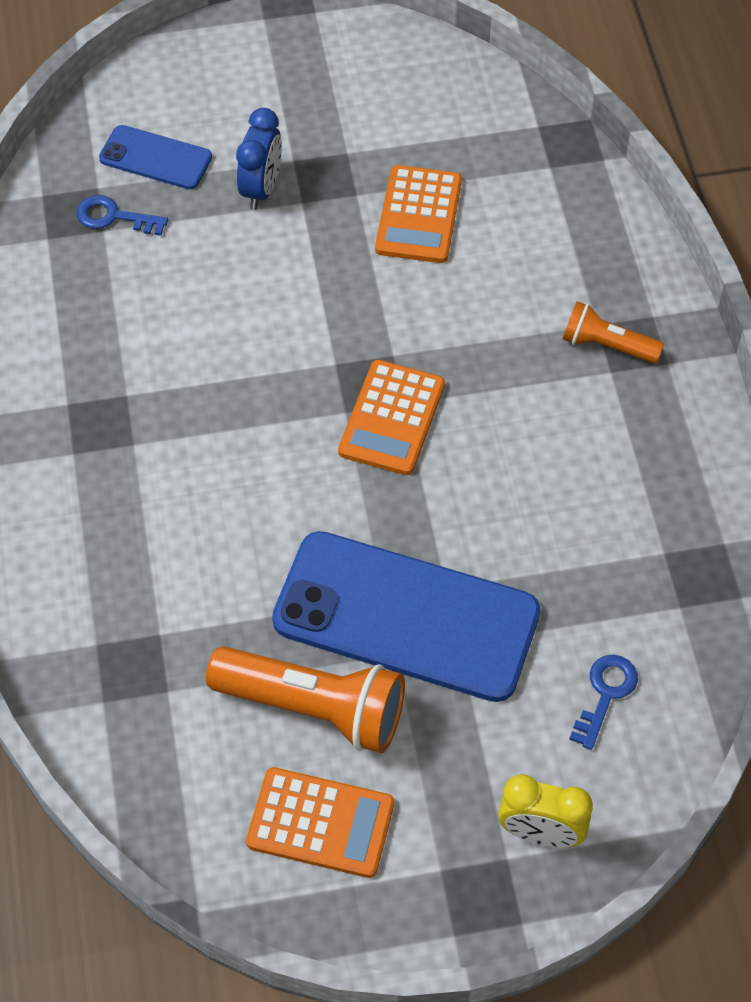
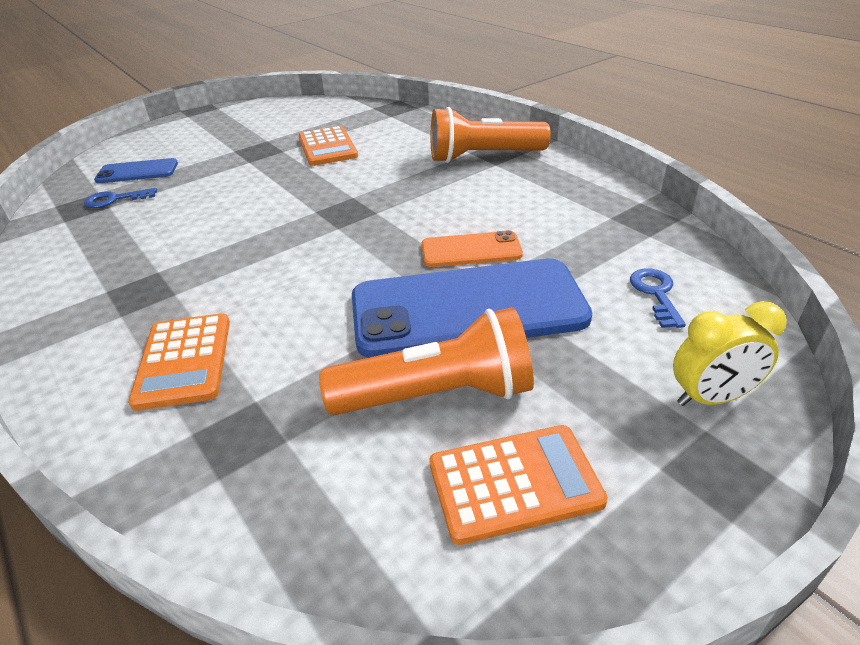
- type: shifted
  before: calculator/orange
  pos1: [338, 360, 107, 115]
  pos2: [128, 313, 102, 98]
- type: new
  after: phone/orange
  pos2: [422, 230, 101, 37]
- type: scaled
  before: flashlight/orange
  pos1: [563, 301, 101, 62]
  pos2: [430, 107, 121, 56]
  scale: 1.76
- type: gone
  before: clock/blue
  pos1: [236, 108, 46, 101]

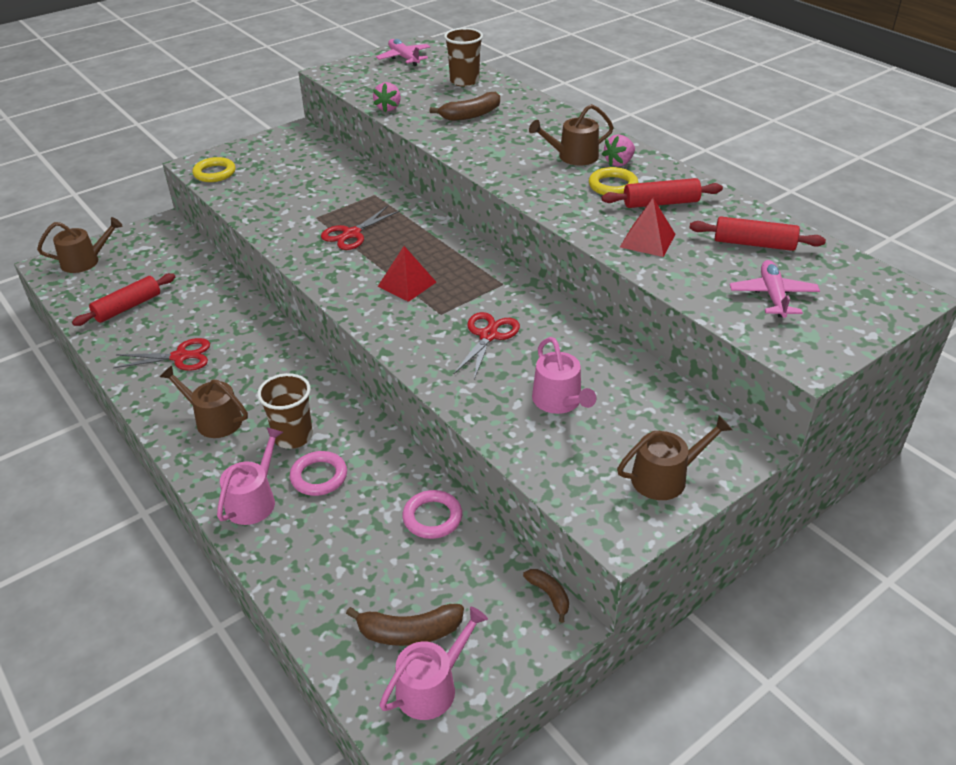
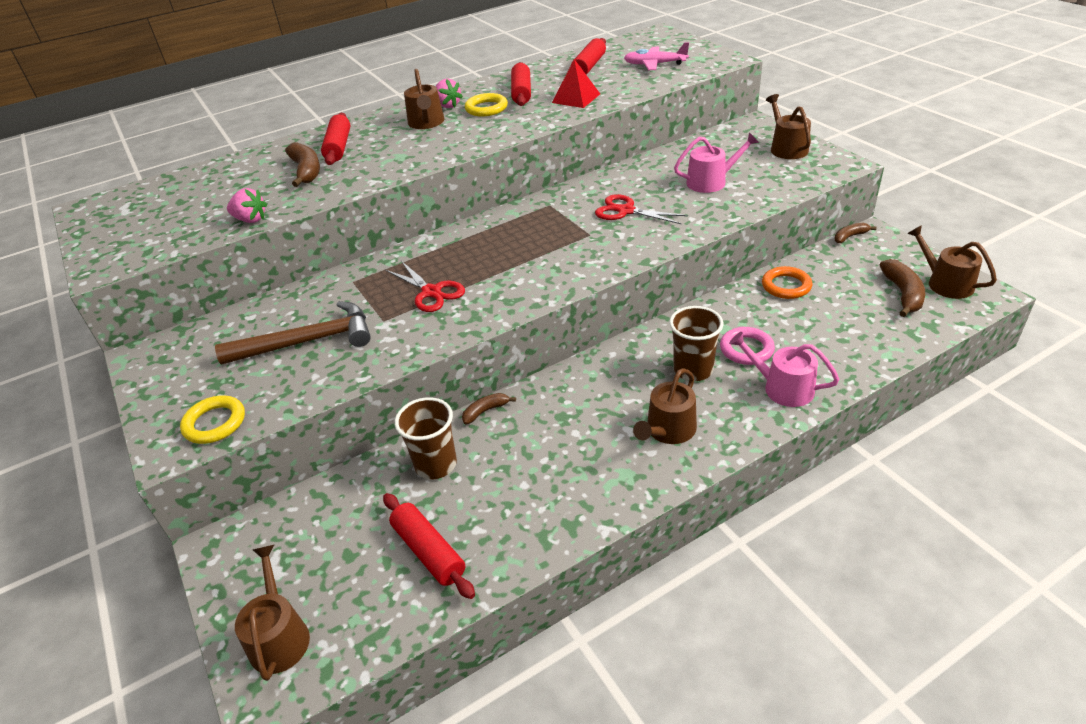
- type: new
  after: hammer/brown
  pos2: [215, 301, 156, 64]
- type: new
  after: rolling pin/red
  pos2: [321, 113, 29, 52]
- type: shifted
  before: cup/brown
  pos1: [444, 28, 39, 59]
  pos2: [395, 397, 62, 82]
- type: new
  after: banana/brown
  pos2: [462, 393, 54, 32]
- type: repainted
  before: ring/pink
  after: ring/orange
  pos1: [402, 490, 60, 49]
  pos2: [762, 266, 50, 33]
- type: repainted
  before: watering can/pink
  after: watering can/brown
  pos1: [379, 606, 109, 114]
  pos2: [907, 225, 90, 74]
- type: gone
  before: scissors/red
  pos1: [113, 338, 97, 33]
- type: gone
  before: plane/pink
  pos1: [376, 39, 54, 27]
- type: gone
  before: pyramid/red
  pos1: [378, 246, 58, 56]

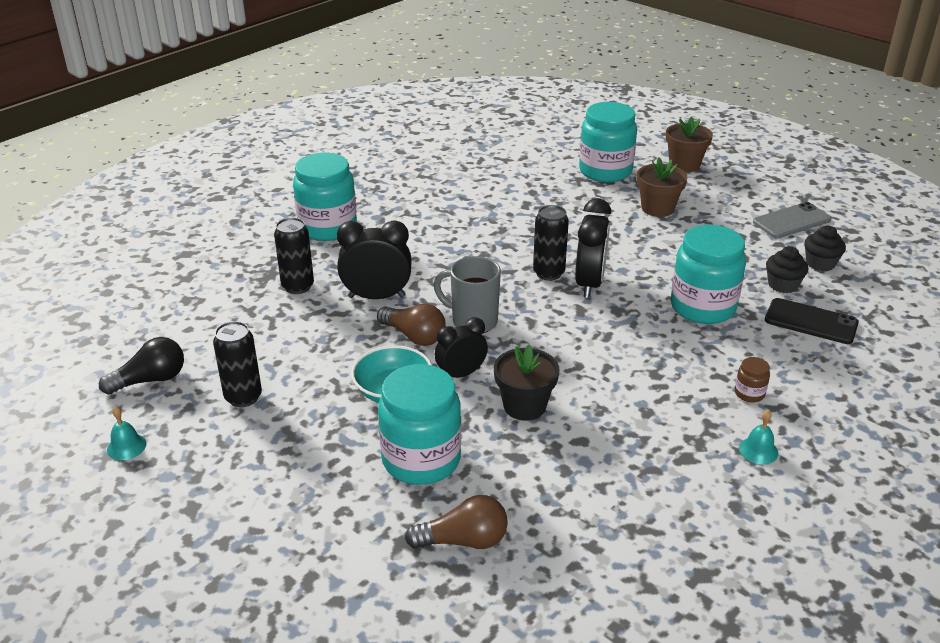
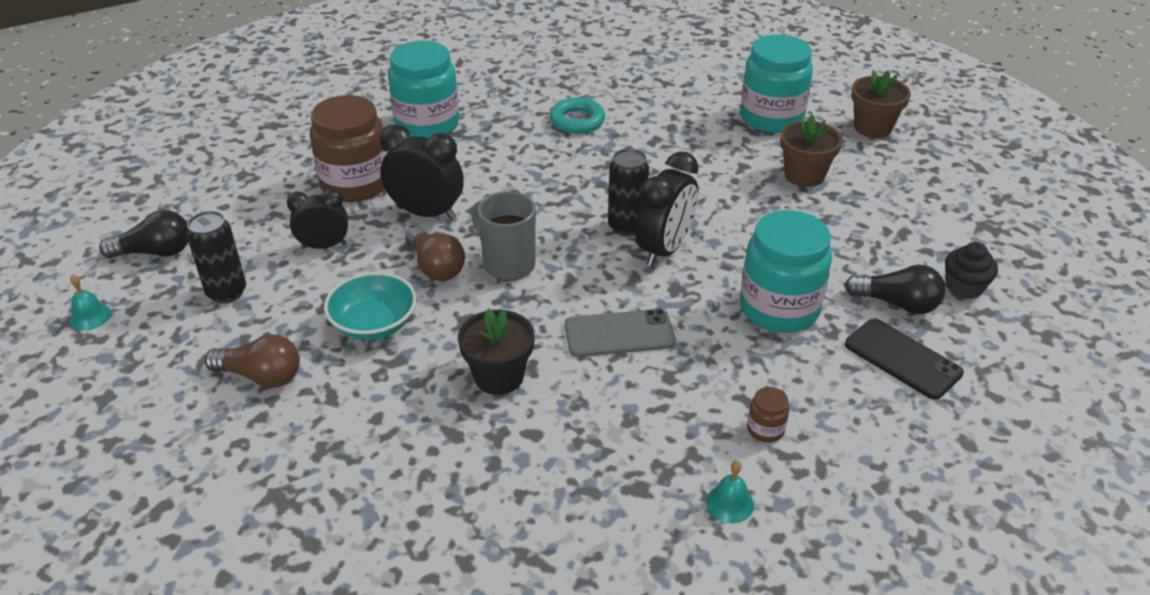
- type: shifted
  before: light bulb/brown
  pos1: [405, 495, 103, 54]
  pos2: [205, 334, 95, 54]
- type: shifted
  before: clock/black
  pos1: [435, 317, 53, 61]
  pos2: [287, 189, 61, 60]
- type: swapped
  before: can/black
  after: jar/brown
  pos1: [274, 217, 40, 77]
  pos2: [310, 95, 77, 107]
- type: new
  after: ring/turquoise
  pos2: [550, 98, 55, 36]
- type: shifted
  before: phone/grey
  pos1: [753, 202, 78, 36]
  pos2: [565, 309, 111, 48]
- type: swapped
  before: cupcake/black
  after: light bulb/black
  pos1: [766, 246, 42, 47]
  pos2: [844, 265, 101, 49]
- type: gone
  before: jar/turquoise
  pos1: [378, 364, 83, 121]

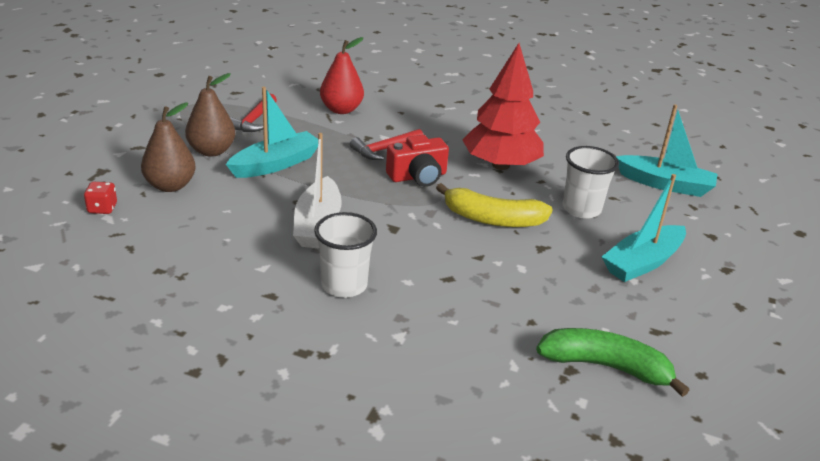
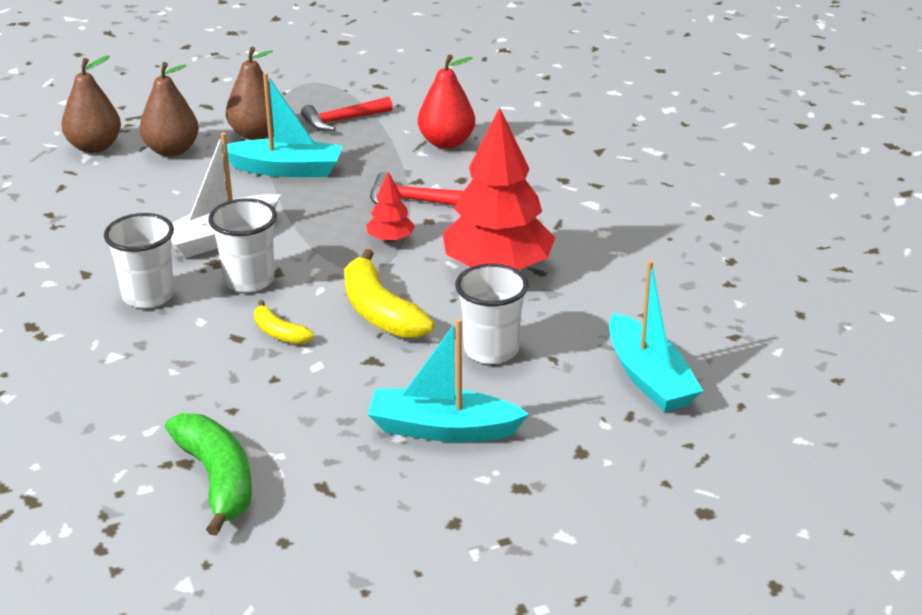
- type: swapped
  before: dice/red
  after: pear/brown
  pos1: [84, 182, 33, 32]
  pos2: [61, 55, 60, 98]
- type: new
  after: cup/white
  pos2: [208, 198, 69, 95]
- type: new
  after: banana/yellow
  pos2: [254, 300, 60, 44]
- type: swapped
  before: camera/red
  after: tree/red
  pos1: [386, 135, 63, 52]
  pos2: [366, 172, 49, 70]

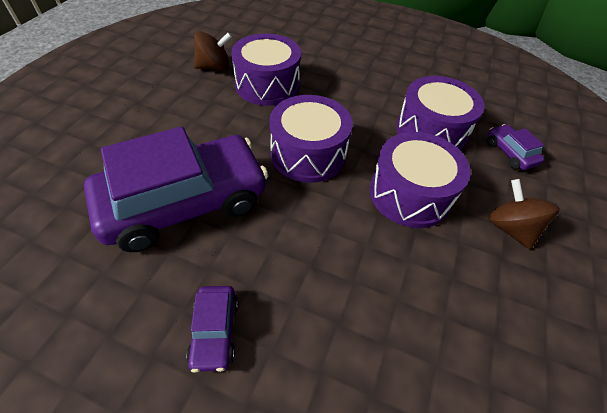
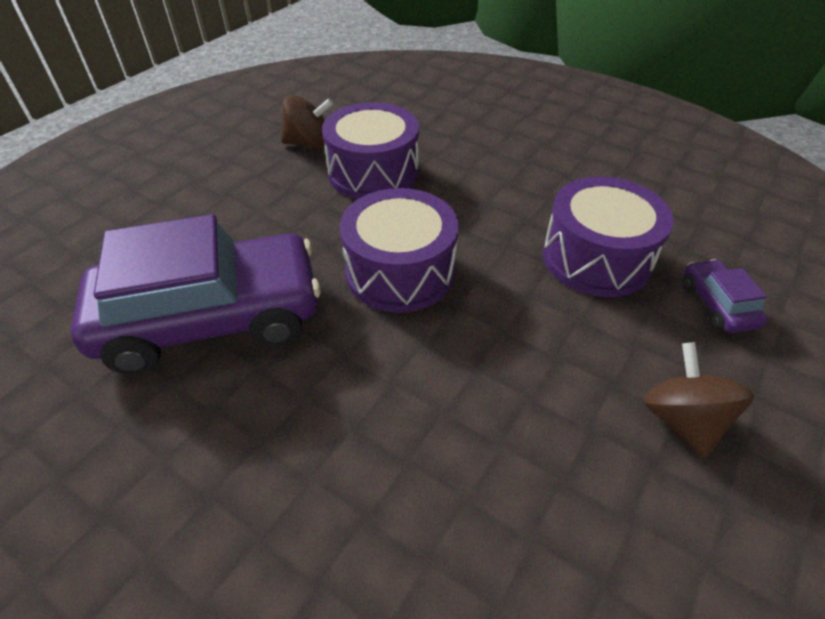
- type: gone
  before: car/purple
  pos1: [187, 286, 51, 87]
- type: gone
  before: drum/purple
  pos1: [370, 132, 101, 96]

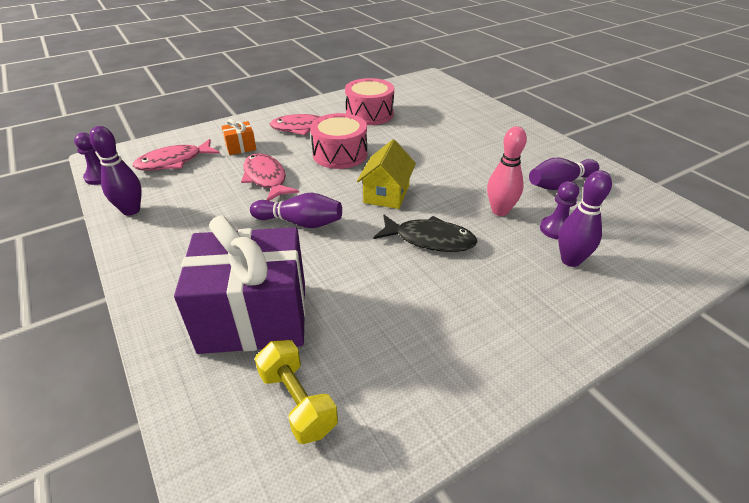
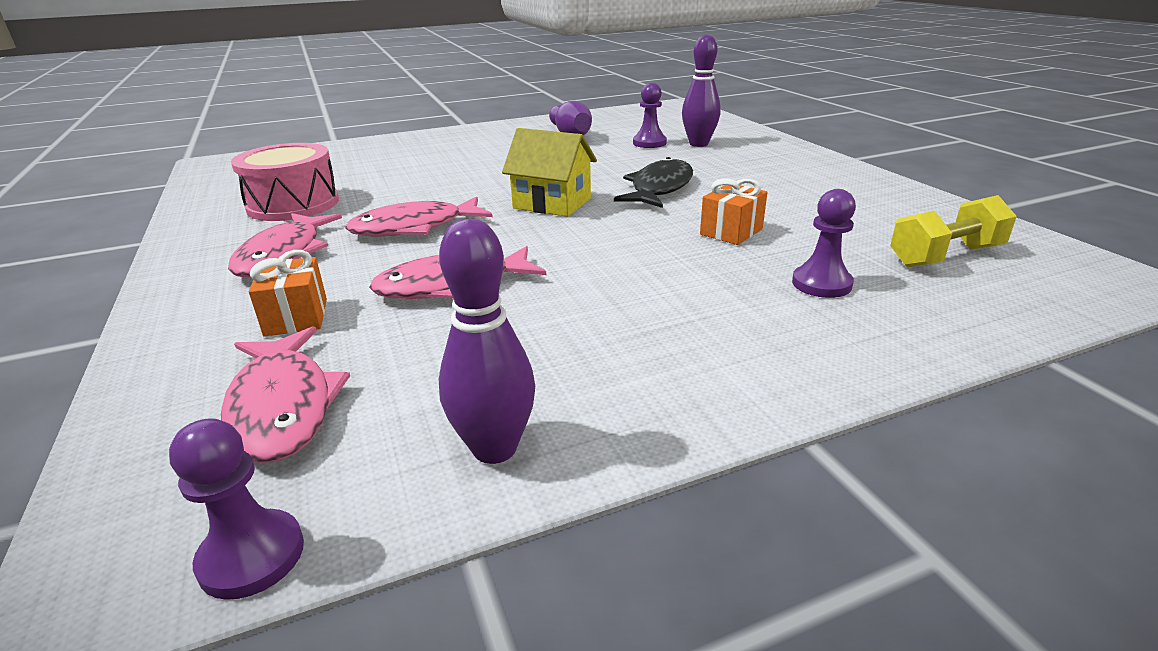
- type: swapped
  before: drum/pink
  after: fish/pink
  pos1: [310, 113, 57, 56]
  pos2: [345, 196, 148, 40]
- type: new
  after: gift/orange
  pos2: [700, 178, 67, 67]
- type: swapped
  before: gift/purple
  after: pawn/purple
  pos1: [174, 215, 132, 139]
  pos2: [792, 189, 64, 109]
- type: gone
  before: bowling pin/purple
  pos1: [250, 193, 92, 35]
- type: gone
  before: bowling pin/pink
  pos1: [487, 126, 40, 90]

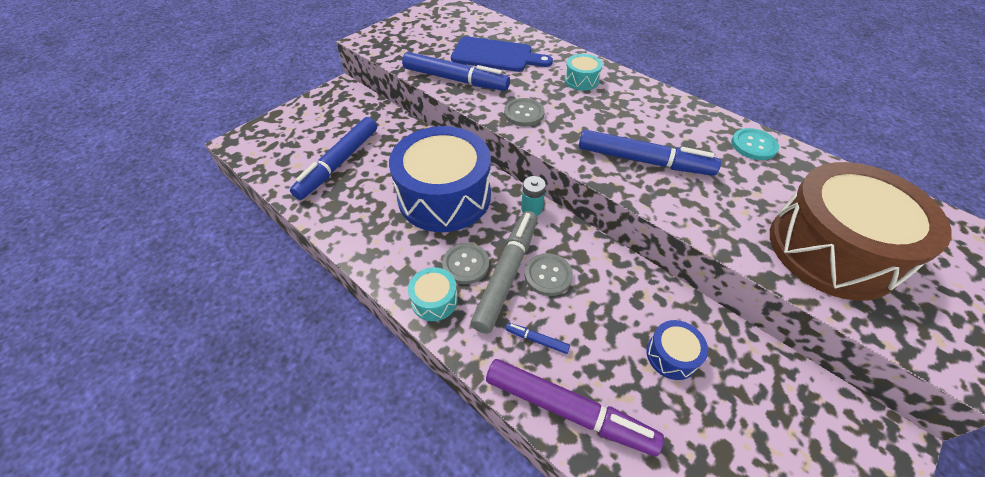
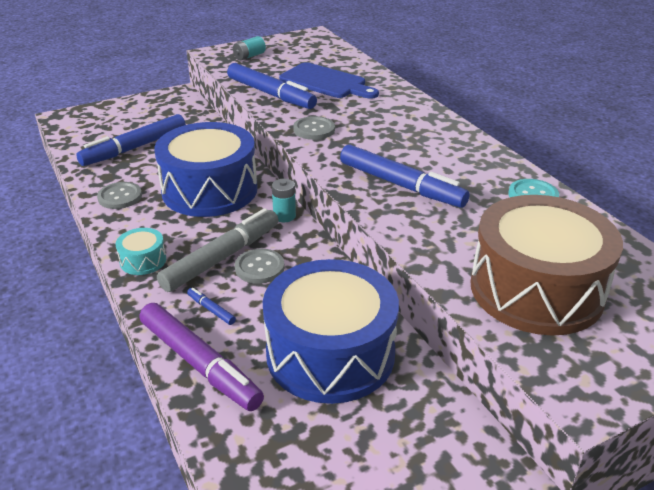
- type: shifted
  before: button/grey
  pos1: [442, 243, 47, 41]
  pos2: [97, 182, 45, 27]
- type: new
  after: battery/turquoise
  pos2: [233, 36, 33, 24]
- type: scaled
  before: drum/blue
  pos1: [646, 320, 62, 60]
  pos2: [263, 259, 136, 145]
  scale: 2.4
- type: gone
  before: drum/turquoise
  pos1: [564, 54, 39, 37]

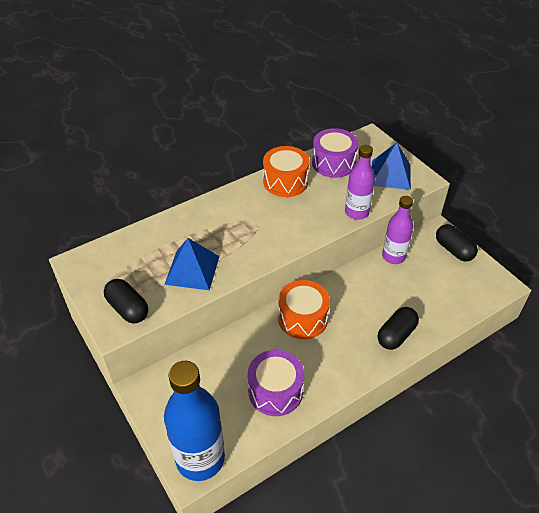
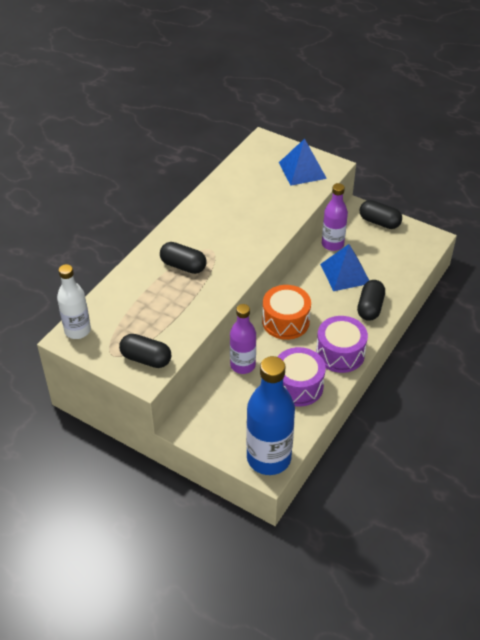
- type: new
  after: bottle/white
  pos2: [57, 264, 34, 75]
- type: new
  after: capsule/black
  pos2: [160, 242, 46, 32]
- type: shifted
  before: bottle/purple
  pos1: [345, 145, 30, 75]
  pos2: [230, 304, 26, 70]
- type: shifted
  before: drum/purple
  pos1: [312, 128, 46, 50]
  pos2: [316, 316, 52, 57]
- type: shifted
  before: pyramid/blue
  pos1: [164, 238, 56, 52]
  pos2: [320, 244, 50, 47]
- type: gone
  before: drum/orange
  pos1: [263, 146, 47, 51]

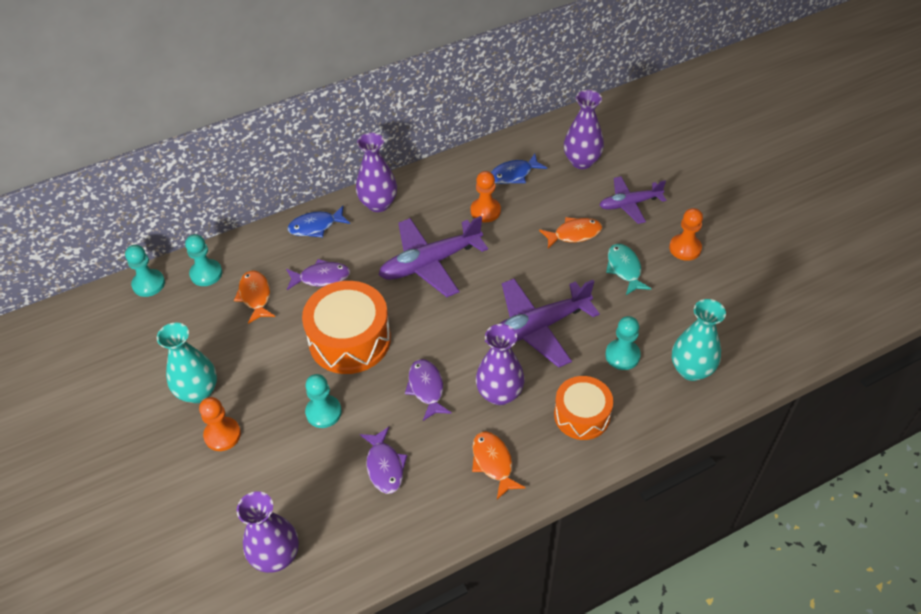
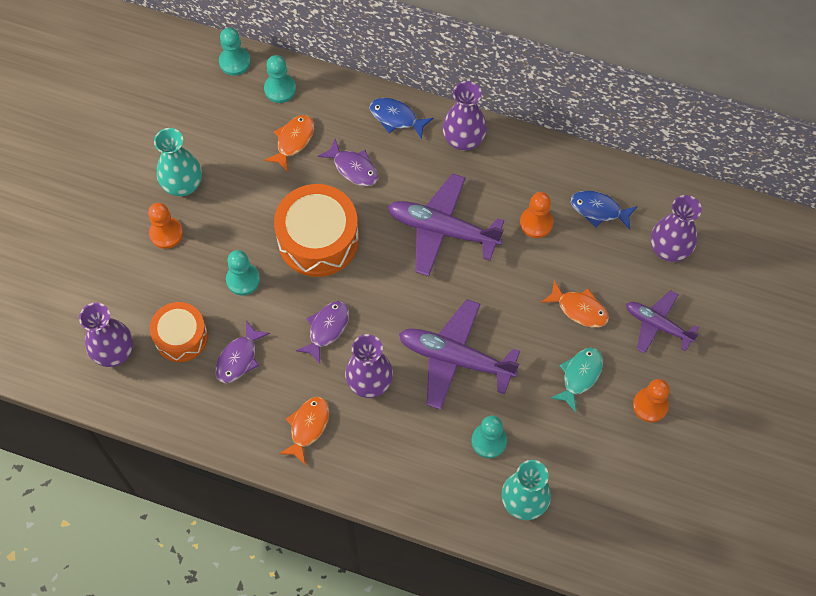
- type: shifted
  before: drum/orange
  pos1: [554, 376, 59, 64]
  pos2: [150, 302, 58, 60]

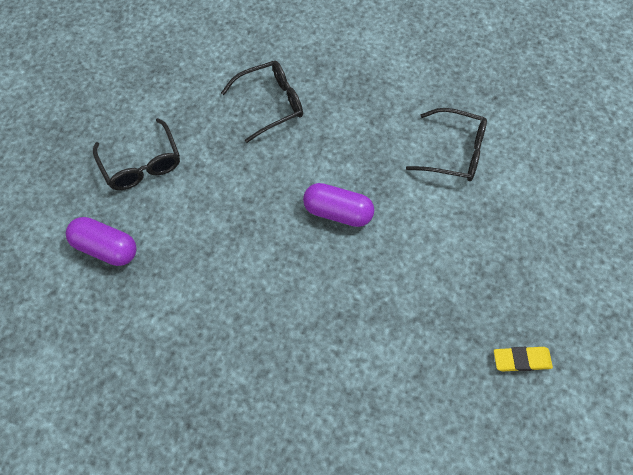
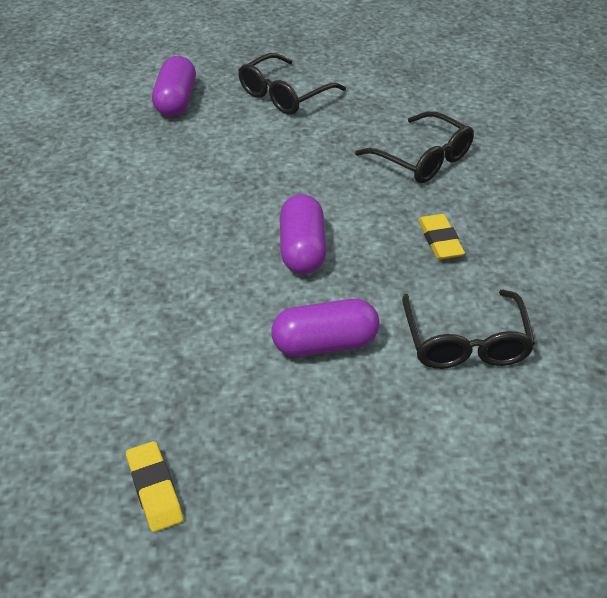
- type: new
  after: capsule/purple
  pos2: [271, 299, 109, 58]
- type: new
  after: eraser/yellow
  pos2: [418, 214, 47, 46]

